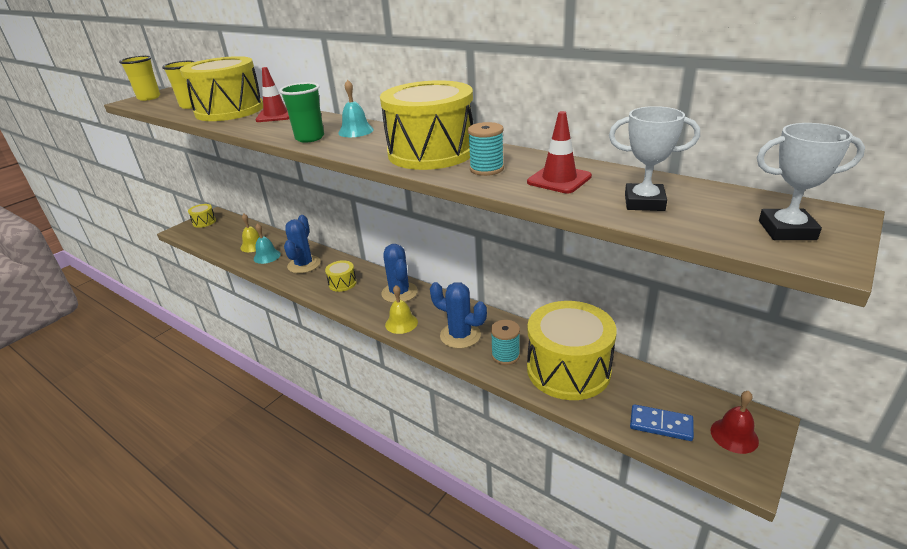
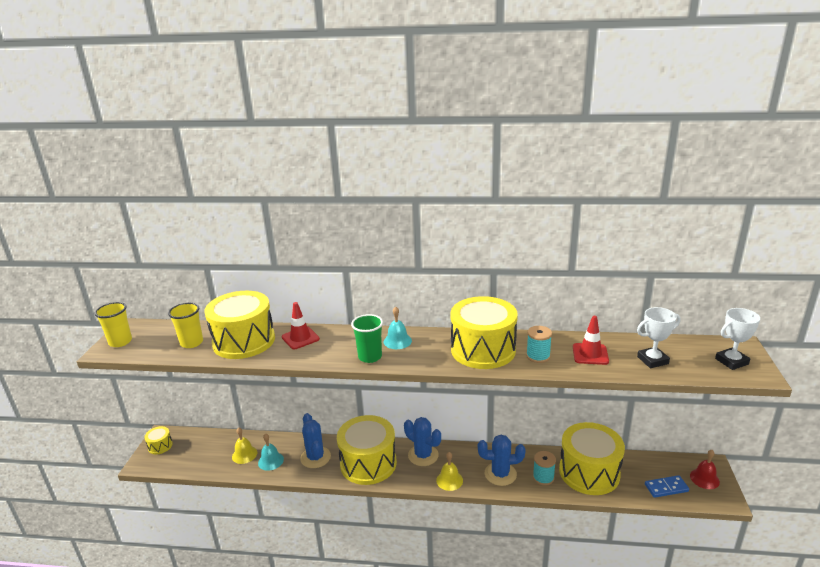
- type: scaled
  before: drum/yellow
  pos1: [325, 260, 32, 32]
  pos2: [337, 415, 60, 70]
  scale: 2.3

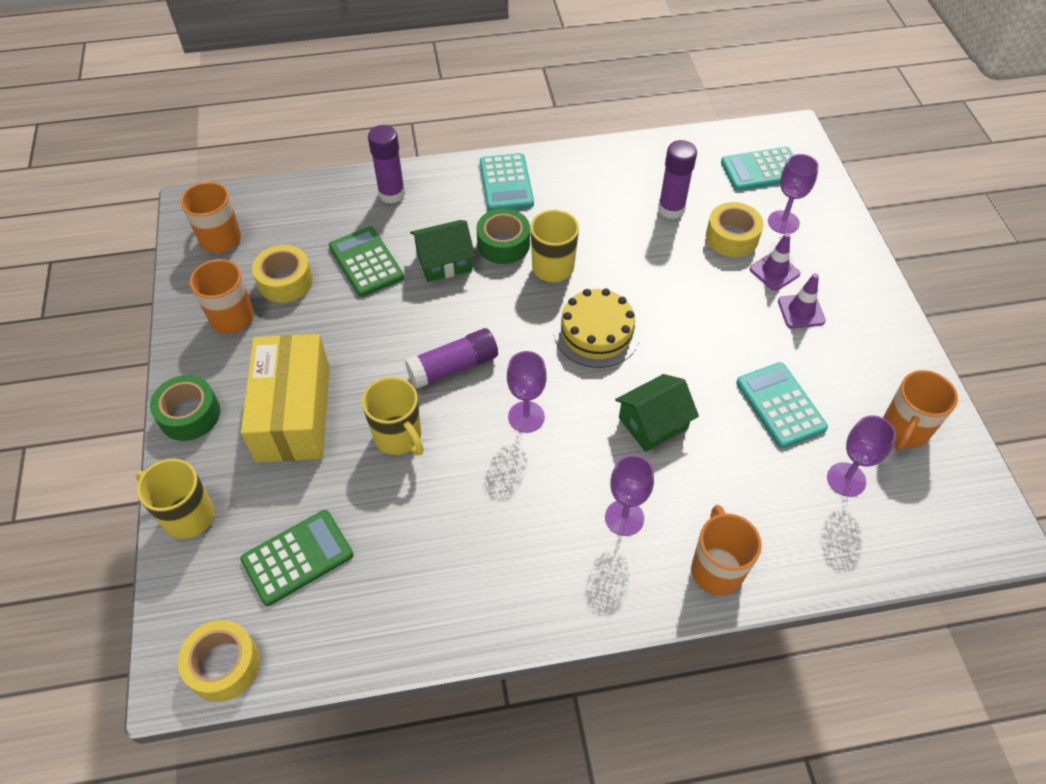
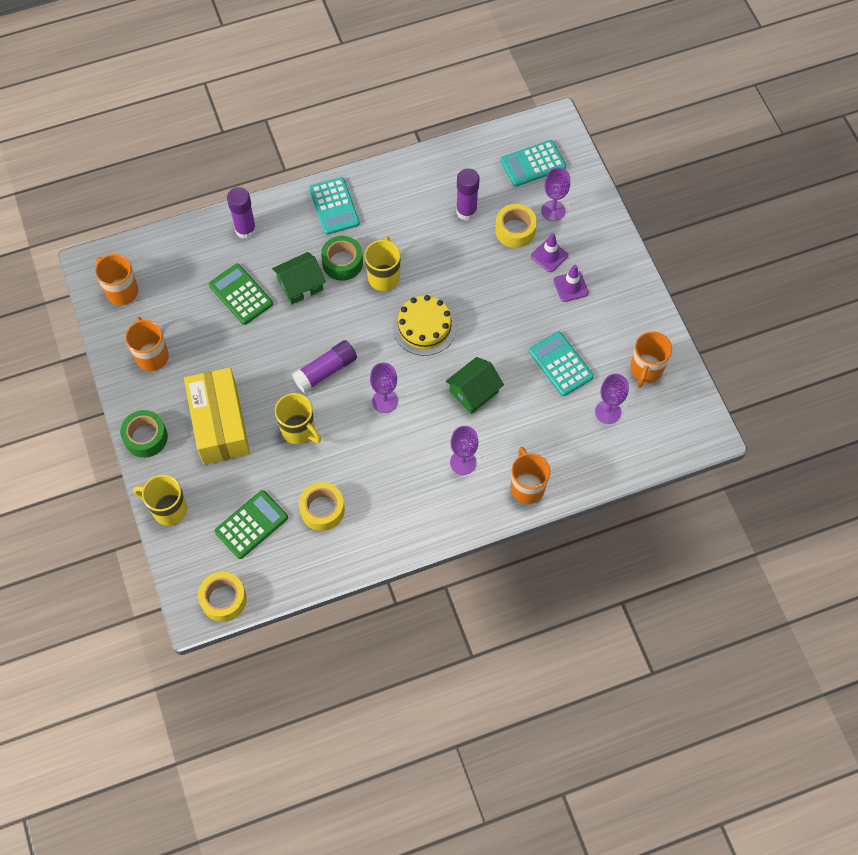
- type: shifted
  before: tape/yellow
  pos1: [252, 245, 61, 58]
  pos2: [299, 482, 46, 49]

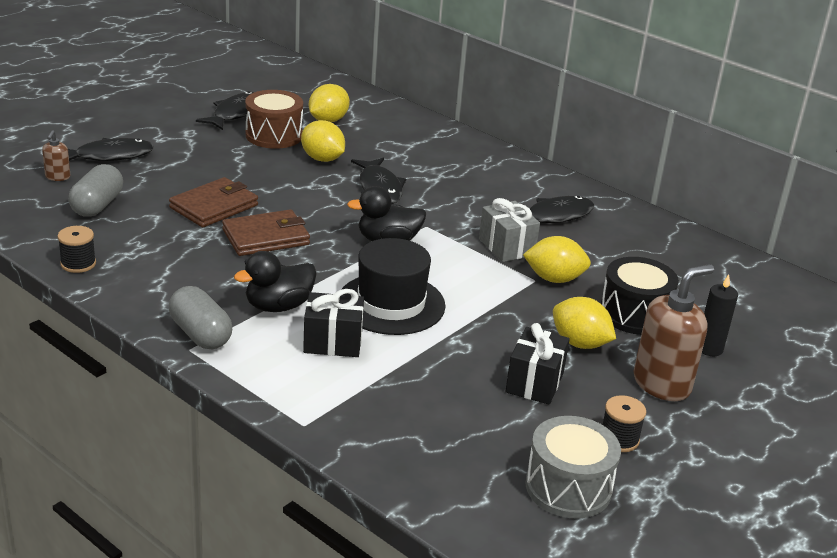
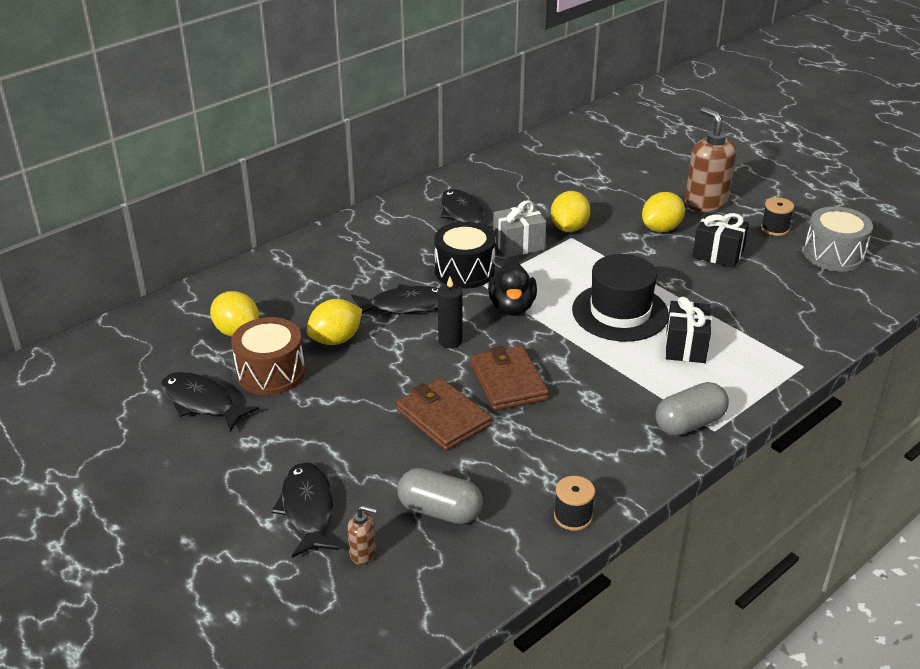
- type: shifted
  before: drum/black
  pos1: [601, 257, 78, 78]
  pos2: [434, 222, 61, 67]
- type: shifted
  before: candle/black
  pos1: [702, 275, 36, 81]
  pos2: [438, 276, 25, 72]
- type: gone
  before: duck/black
  pos1: [234, 251, 83, 61]

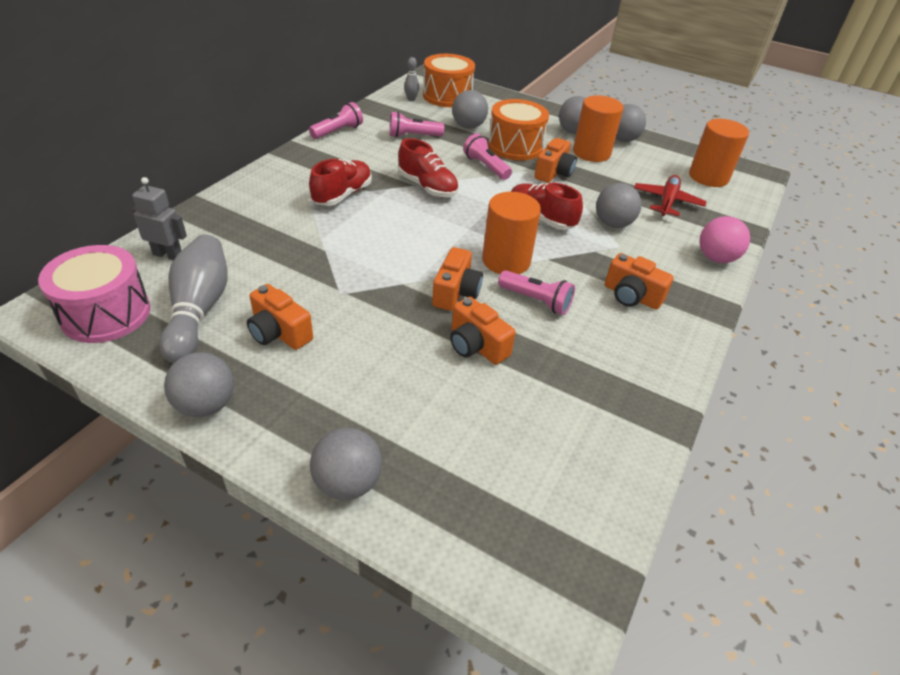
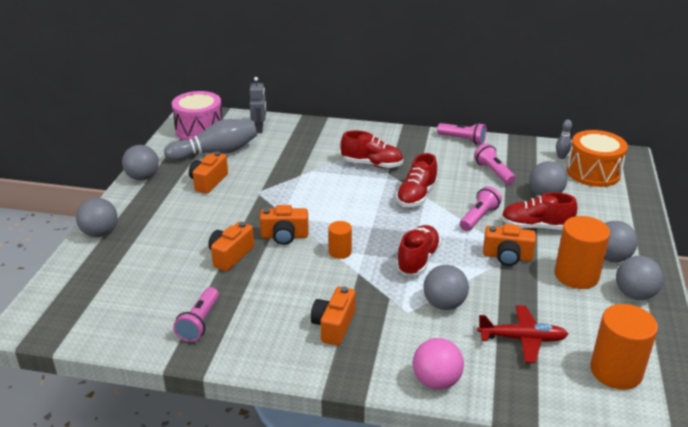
- type: shifted
  before: flashlight/pink
  pos1: [498, 270, 77, 45]
  pos2: [173, 287, 46, 55]
- type: scaled
  before: cylinder/orange
  pos1: [482, 192, 59, 82]
  pos2: [328, 221, 24, 38]
  scale: 0.55
- type: swapped
  before: drum/orange
  after: shoe/red
  pos1: [488, 99, 61, 62]
  pos2: [501, 192, 77, 38]

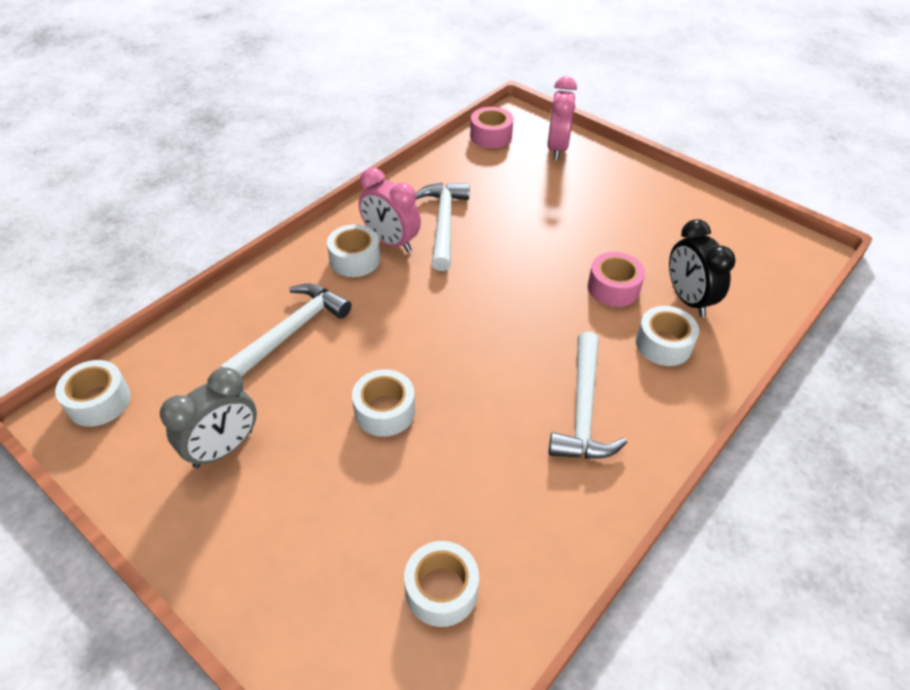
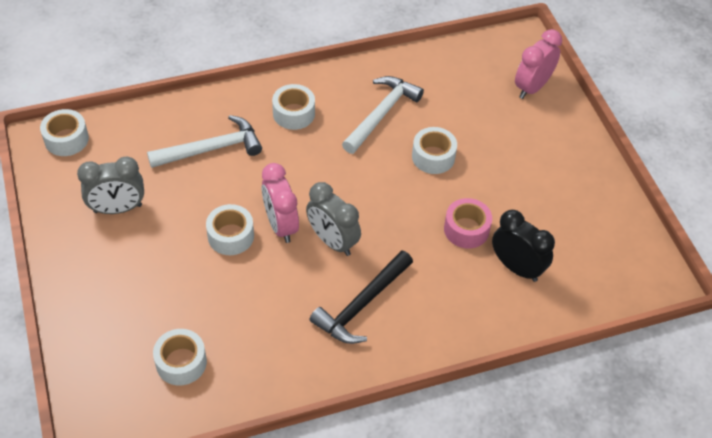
- type: shifted
  before: clock/pink
  pos1: [359, 168, 62, 84]
  pos2: [262, 163, 37, 80]
- type: new
  after: clock/grey
  pos2: [306, 182, 55, 74]
- type: repainted
  before: hammer/white
  after: hammer/black
  pos1: [549, 331, 78, 128]
  pos2: [309, 250, 104, 94]
- type: shifted
  before: tape/white
  pos1: [636, 306, 63, 60]
  pos2: [412, 127, 45, 47]
- type: rotated
  before: clock/black
  pos1: [669, 219, 66, 98]
  pos2: [492, 210, 63, 72]
  turn: 120
- type: gone
  before: tape/pink
  pos1: [470, 107, 44, 41]

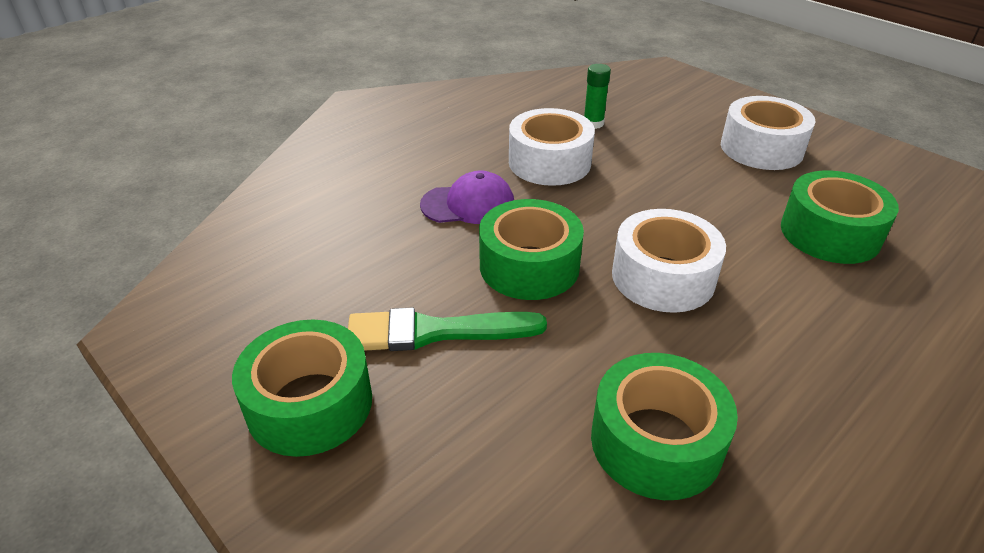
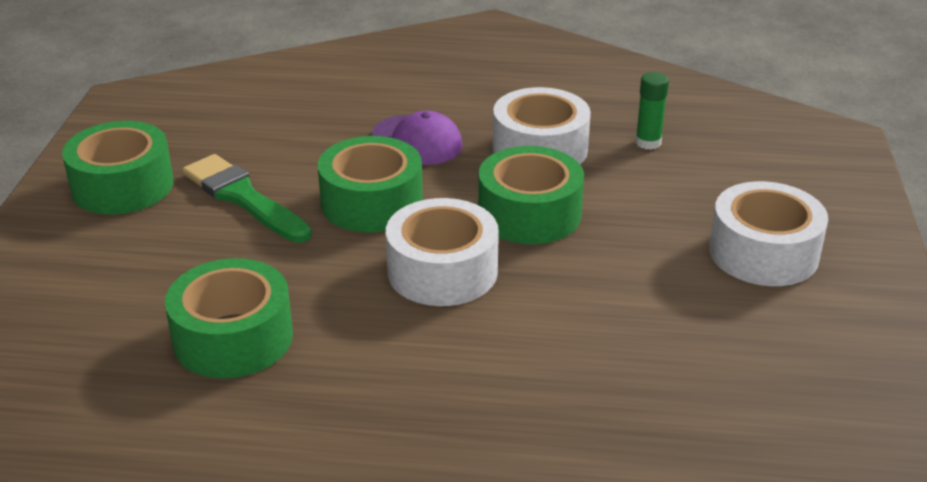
- type: shifted
  before: tape/green
  pos1: [781, 171, 118, 93]
  pos2: [478, 146, 106, 98]

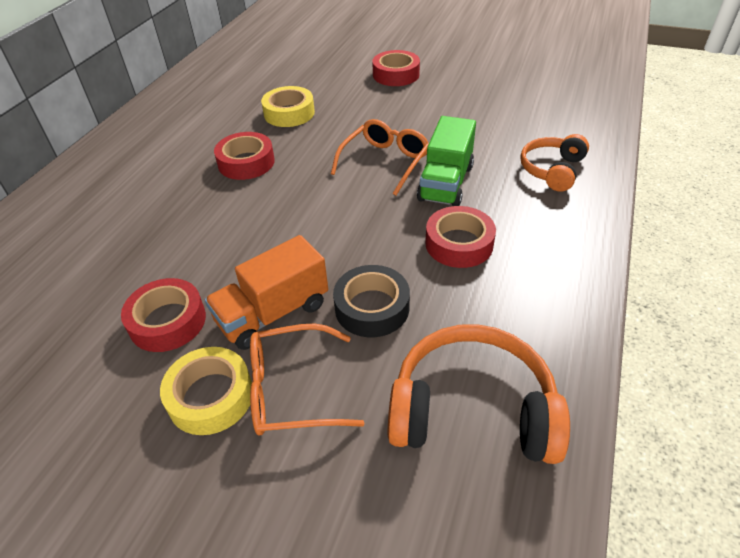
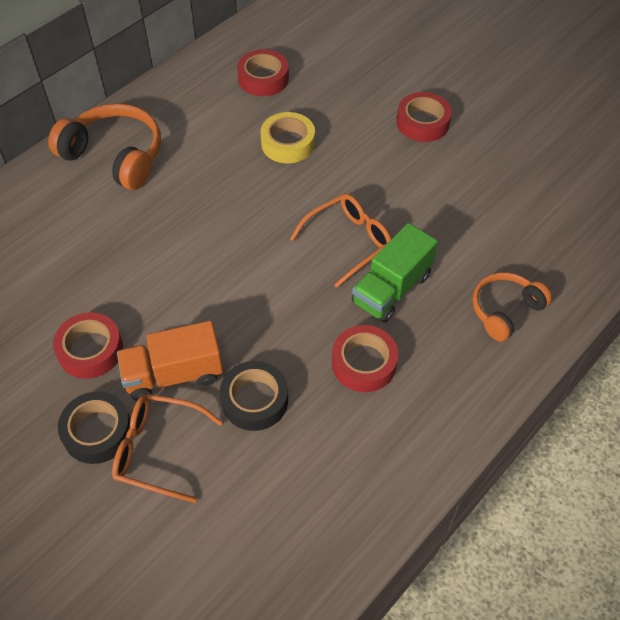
- type: shifted
  before: headphones/orange
  pos1: [388, 324, 182, 140]
  pos2: [48, 103, 113, 87]
- type: repainted
  before: tape/yellow
  after: tape/black
  pos1: [160, 347, 92, 88]
  pos2: [58, 391, 73, 73]
- type: shifted
  before: tape/red
  pos1: [214, 132, 61, 48]
  pos2: [237, 49, 52, 47]

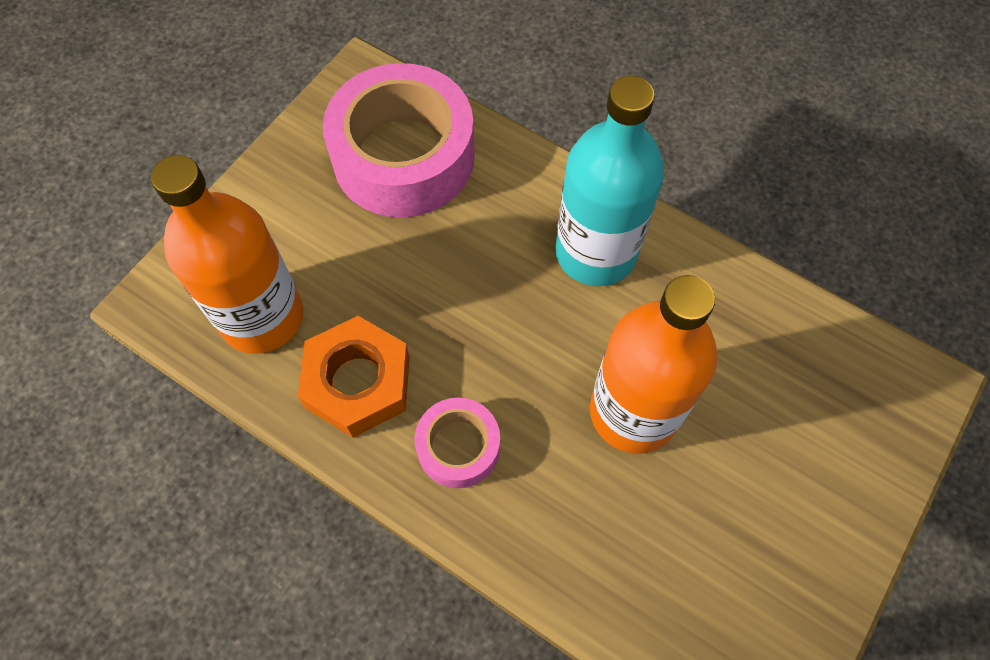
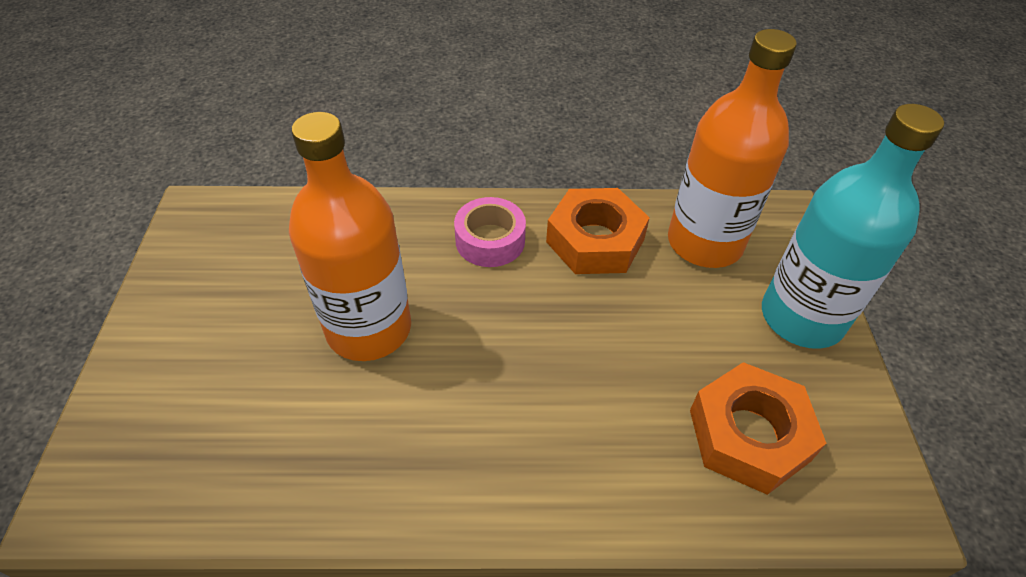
- type: swapped
  before: tape/pink
  after: nut/orange
  pos1: [323, 63, 152, 155]
  pos2: [690, 362, 137, 133]
- type: shifted
  before: bottle/turquoise
  pos1: [555, 76, 109, 210]
  pos2: [762, 104, 182, 245]

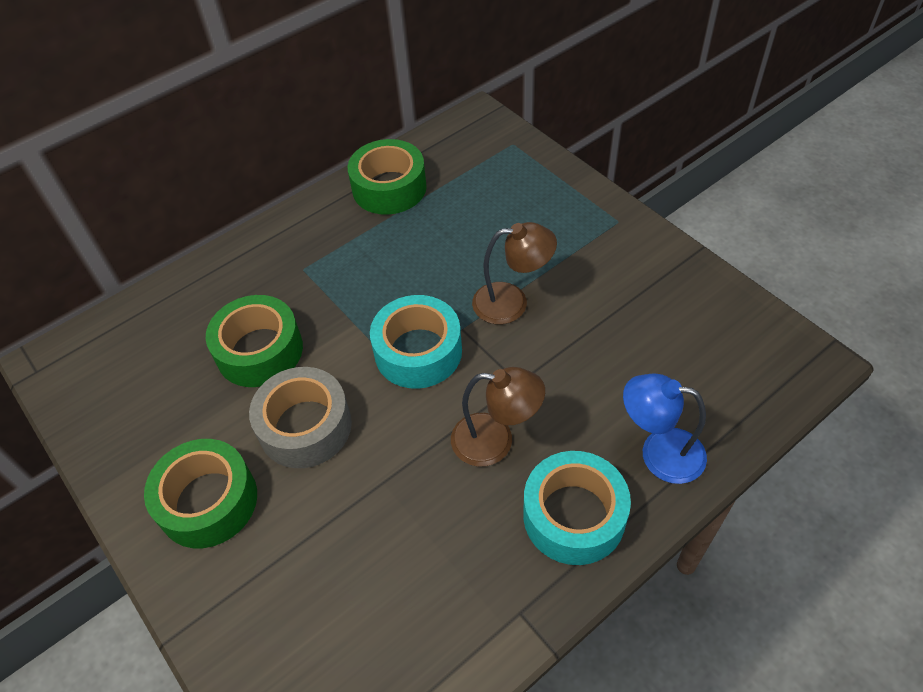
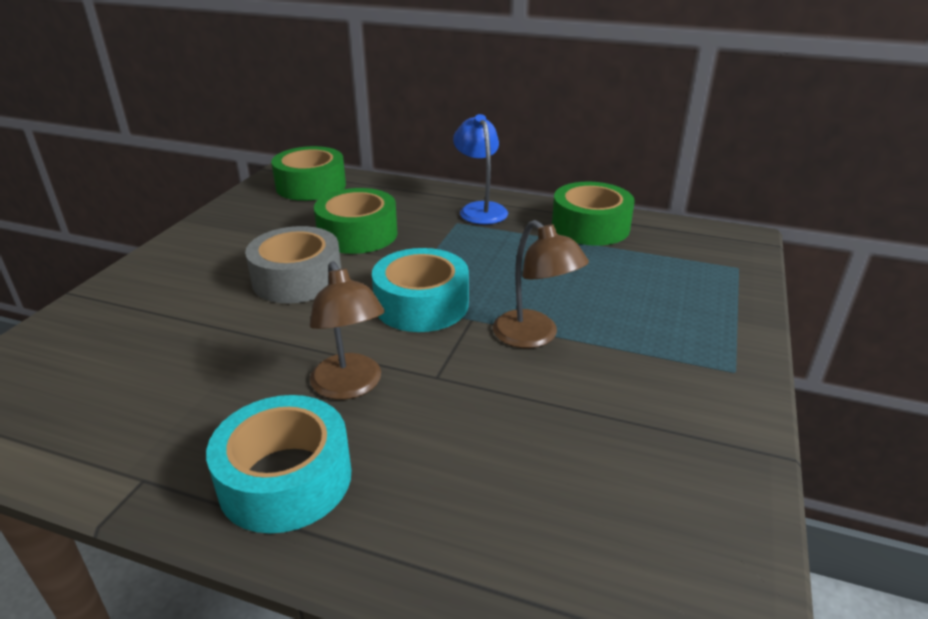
- type: shifted
  before: tape/green
  pos1: [144, 439, 113, 109]
  pos2: [271, 146, 75, 55]
- type: shifted
  before: lamp/blue
  pos1: [623, 373, 84, 111]
  pos2: [453, 114, 55, 110]

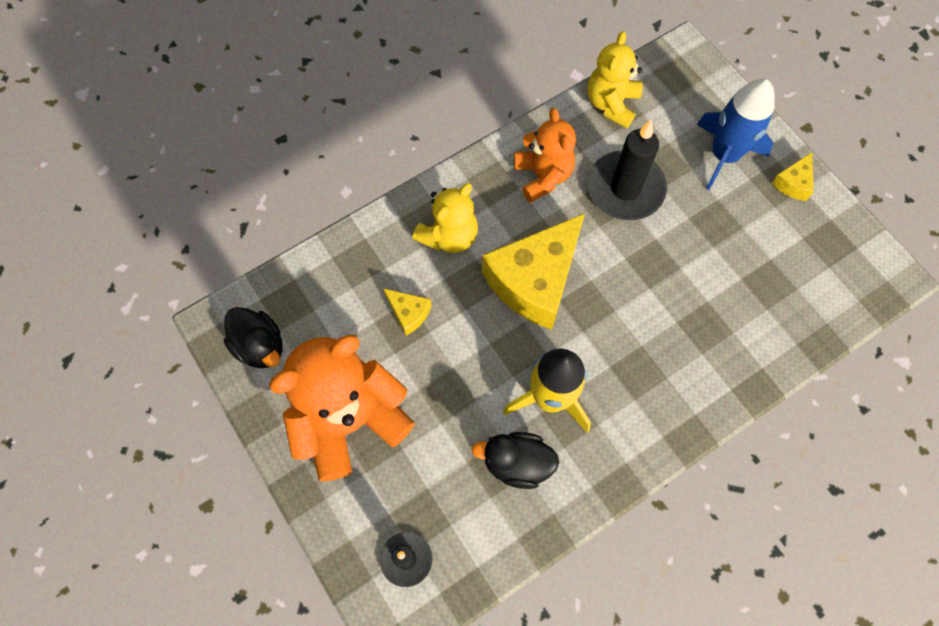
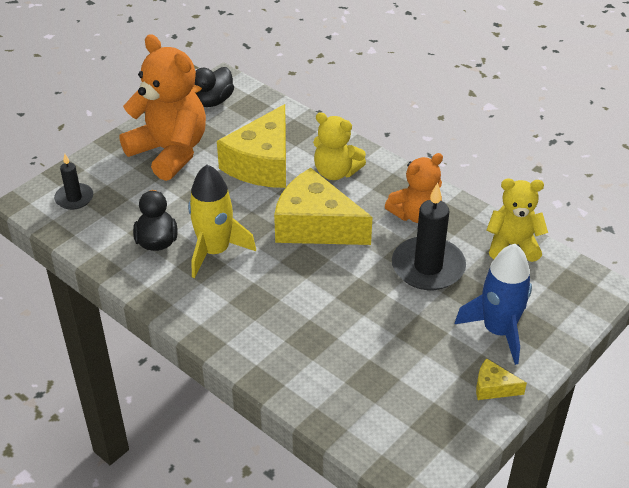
- type: scaled
  before: cheese/yellow
  pos1: [383, 288, 48, 48]
  pos2: [217, 104, 69, 84]
  scale: 2.3

